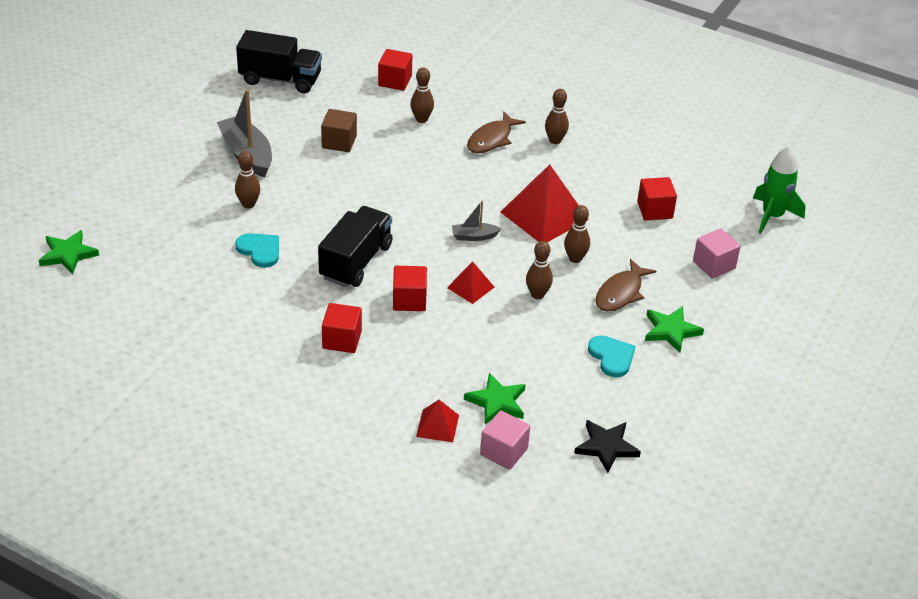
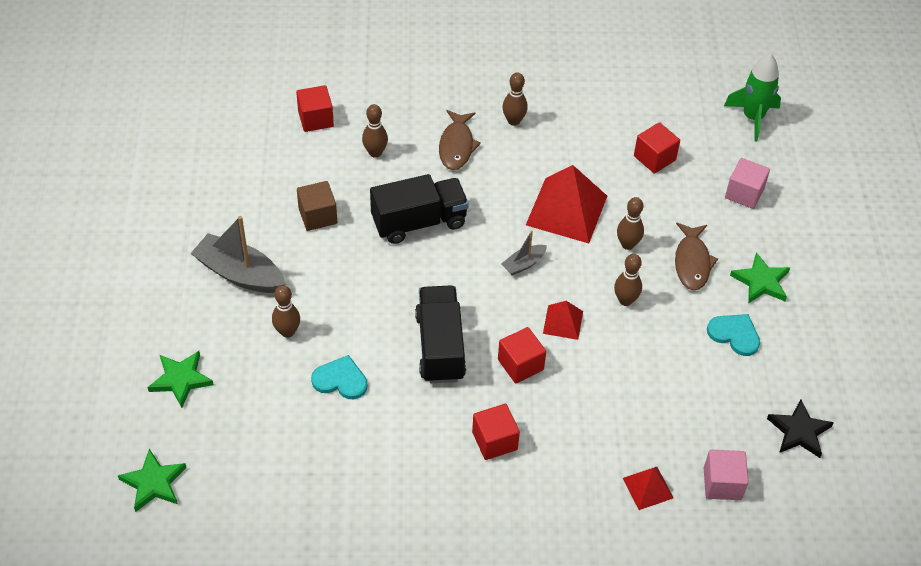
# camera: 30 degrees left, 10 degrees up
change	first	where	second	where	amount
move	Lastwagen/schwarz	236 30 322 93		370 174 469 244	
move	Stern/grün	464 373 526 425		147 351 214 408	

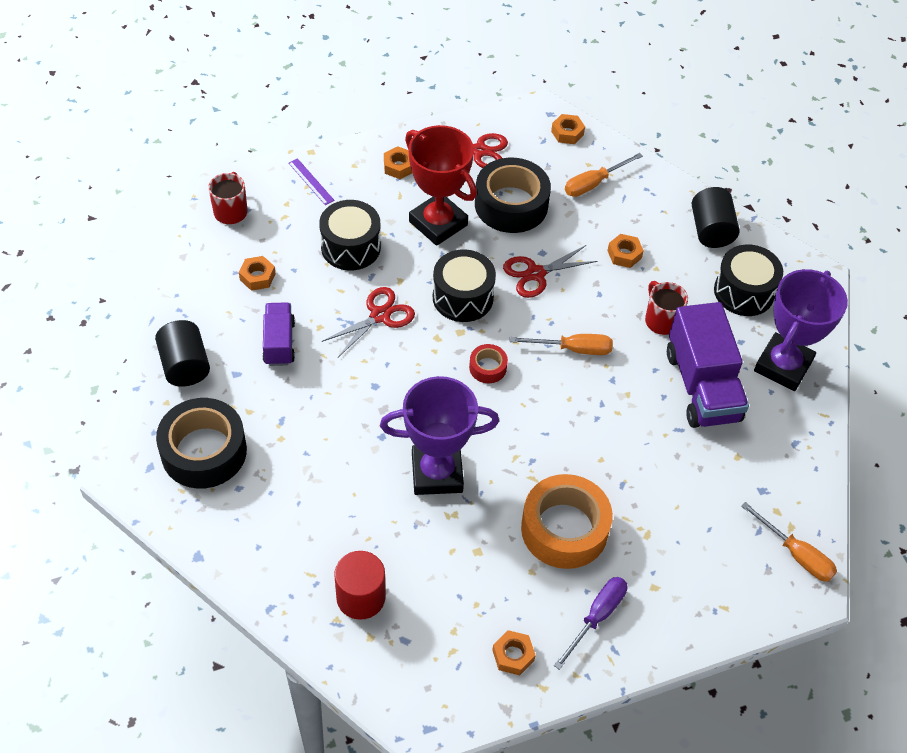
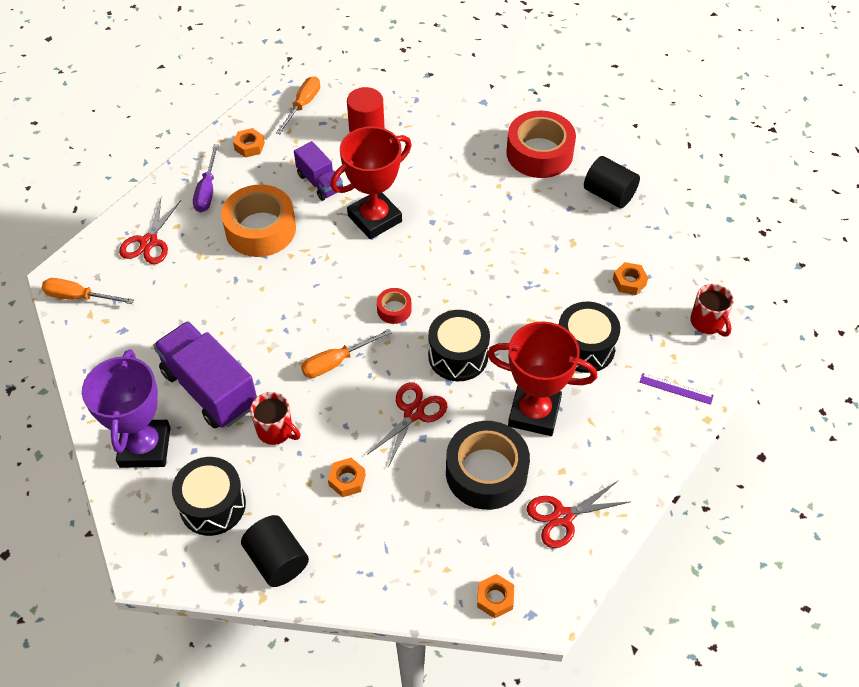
# camera: 150 degrees right, 0 degrees up
change	first	where	second	where	amount
recolor	Klebeband/schwarz	156 398 247 489	Klebeband/rot	506 111 576 178	
move	Lastwagen/lila	263 302 295 366		294 141 343 201	
move	Schere/rot	322 287 415 357		119 198 181 264	
recolor	Pokal/lila	380 376 499 495	Pokal/rot	330 126 412 239	
delete	Sechskantmutter/orange	384 146 412 179			
move	Schraubenzieher/orange	565 153 643 197		276 76 320 134	

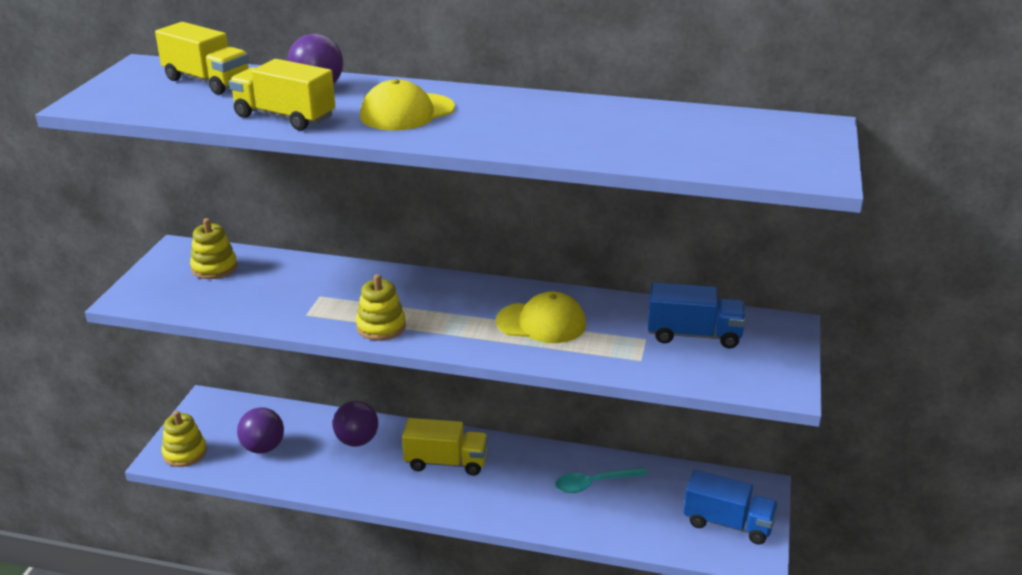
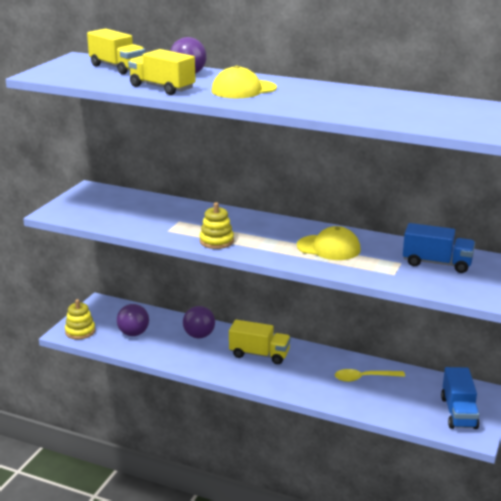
# camera: 10 degrees right, 5 degrees down
change	first	where	second	where	amount
delete	Stapelspielzeug/gelb	190 218 238 279			
recolor	Löffel/türkis	555 467 648 493	Löffel/gelb	335 369 405 382	
rotate	Lastwagen/blau	683 470 778 545		441 367 479 429	60 degrees clockwise

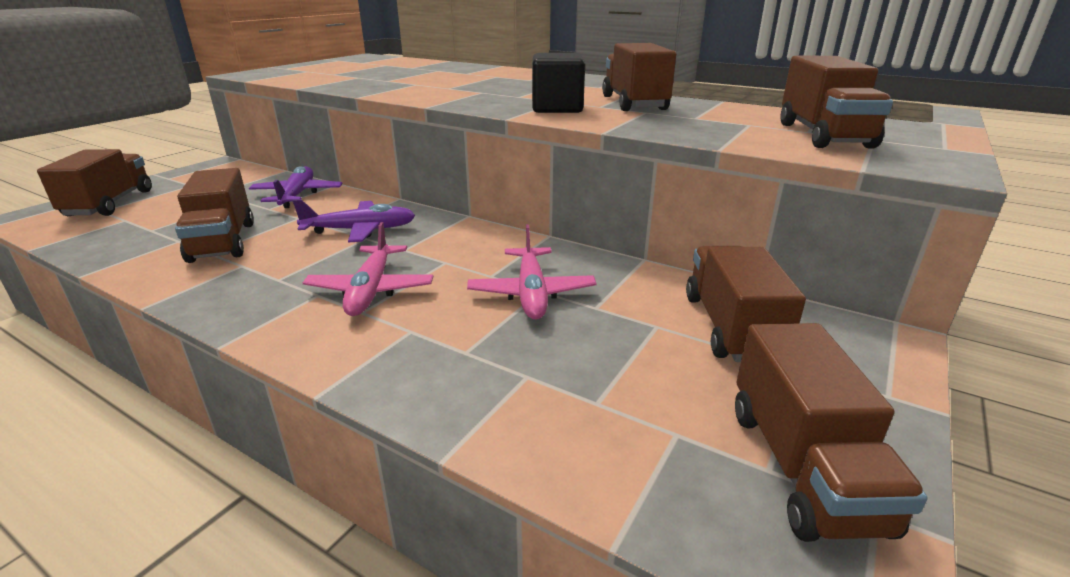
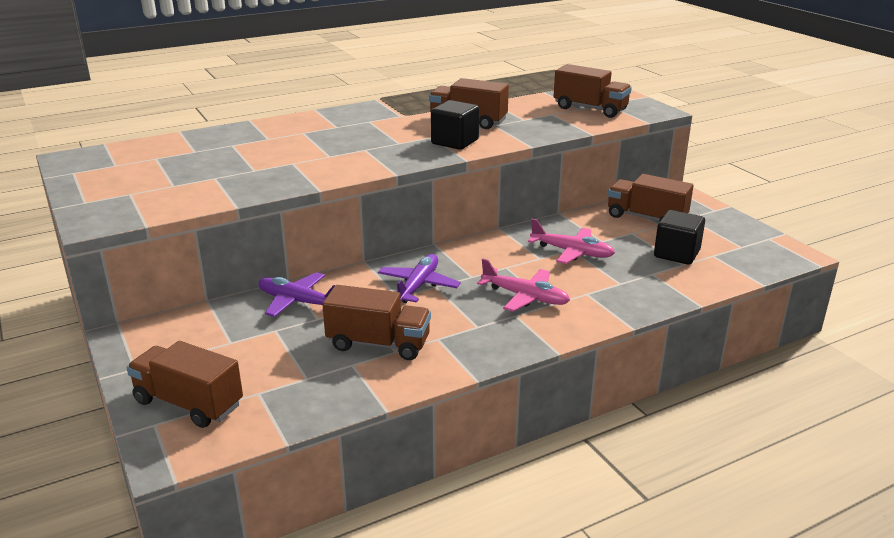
# camera: 60 degrees left, 0 degrees up
change	first	where	second	where	amount
delete	Lastwagen/braun	735 323 928 542			
insert			Kubus/schwarz	654 210 705 265	

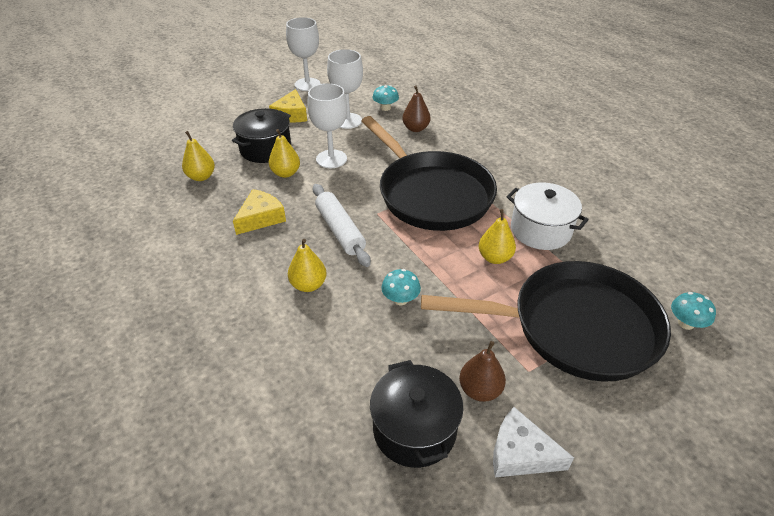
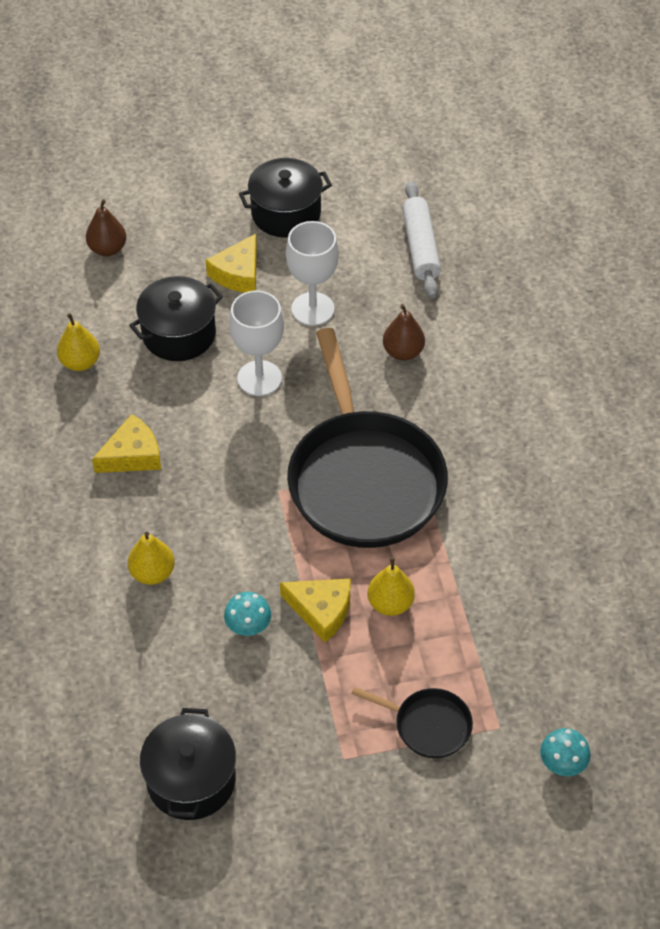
# camera: 20 degrees right, 10 degrees up
change	first	where	second	where	amount
delete	Birne/gelb	269 129 300 178			
replace	Kelch/weiß	286 17 321 91	Kochtopf/schwarz	239 158 332 237	
move	Nudelholz/weiß	313 184 371 267		402 181 441 298	
delete	Pilz/türkis	372 85 399 111			
resize	Pfanne/schwarz	421 261 671 382		351 686 473 758	x0.43
move	Birne/braun	459 341 506 402		86 199 126 256	
delete	Käse/weiß	493 407 574 477			
delete	Kochtopf/weiß	506 183 589 250			
insert			Käse/gelb	280 579 351 643	

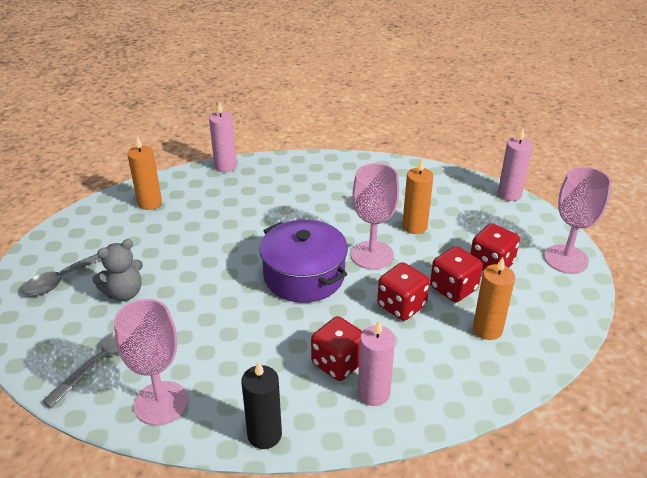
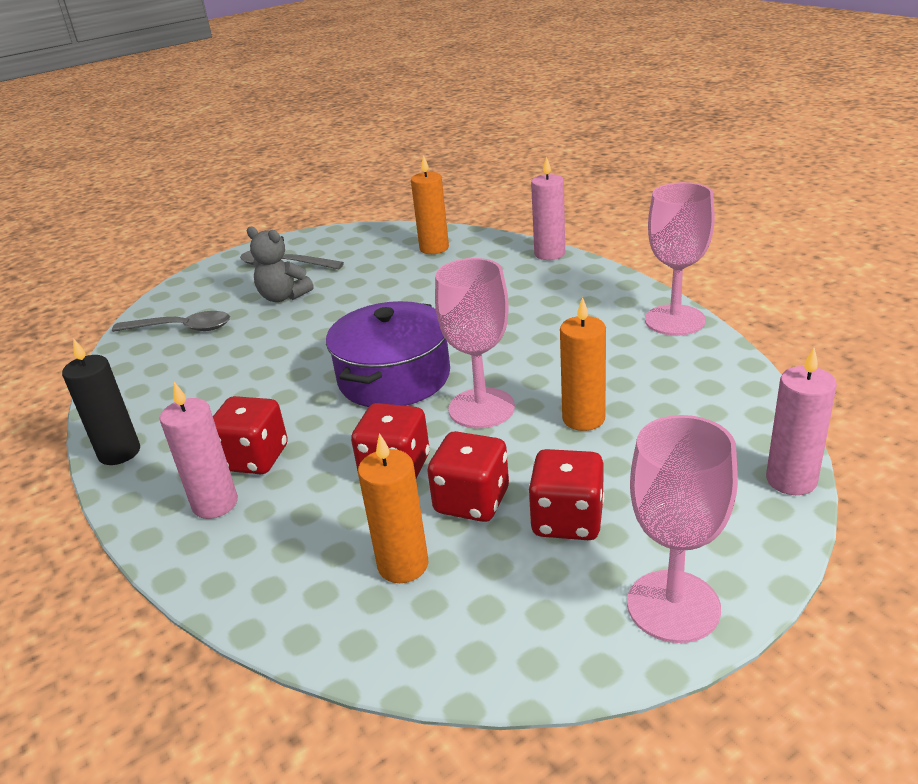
# camera: 65 degrees right, 5 degrees down
change	first	where	second	where	amount
move	Kelch/rosa	114 299 188 425		645 182 715 336	

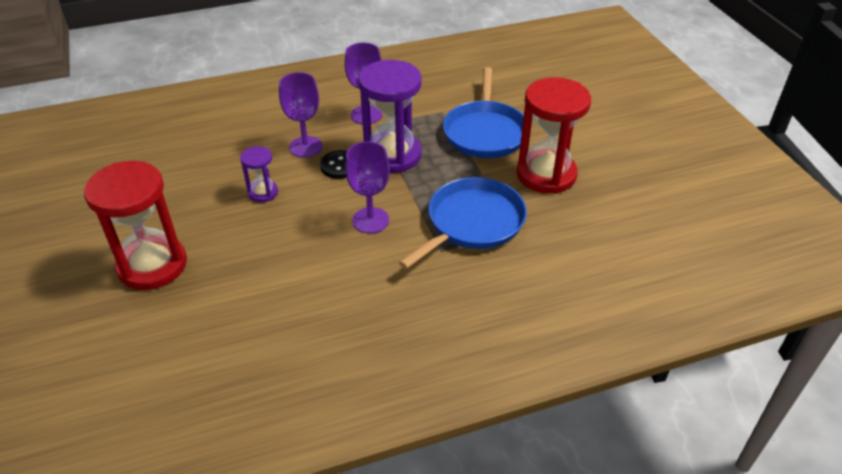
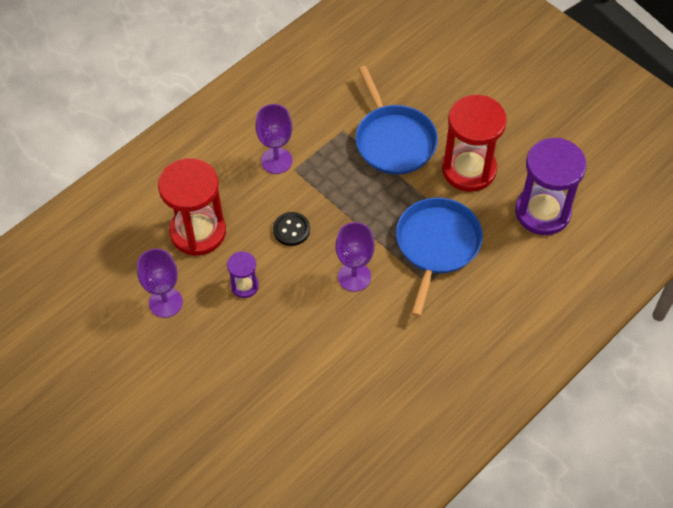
# camera: 25 degrees left, 15 degrees up
change	first	where	second	where	amount
move	Sanduhr/rot	84 161 187 290		158 158 226 256	
move	Kelch/lila	279 72 323 158		137 249 183 318	
move	Sanduhr/lila	358 60 422 173		515 138 587 235	

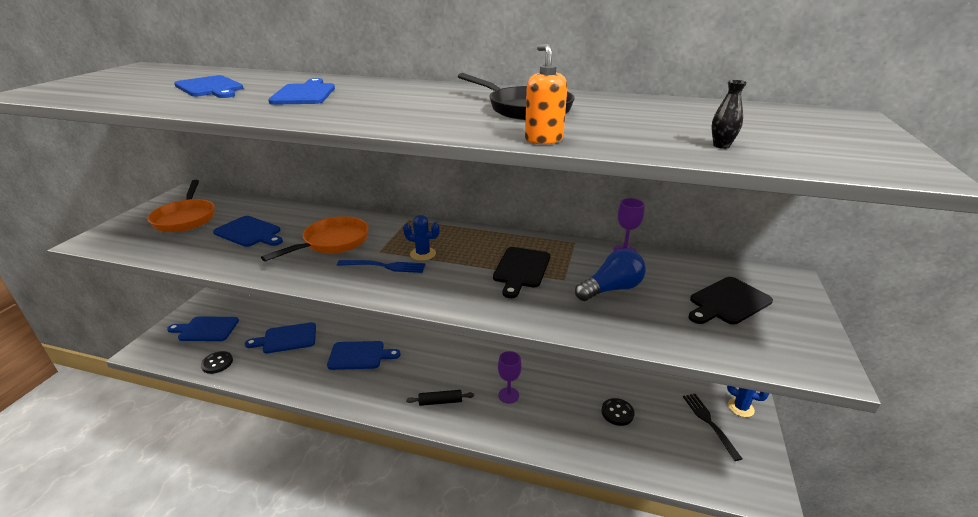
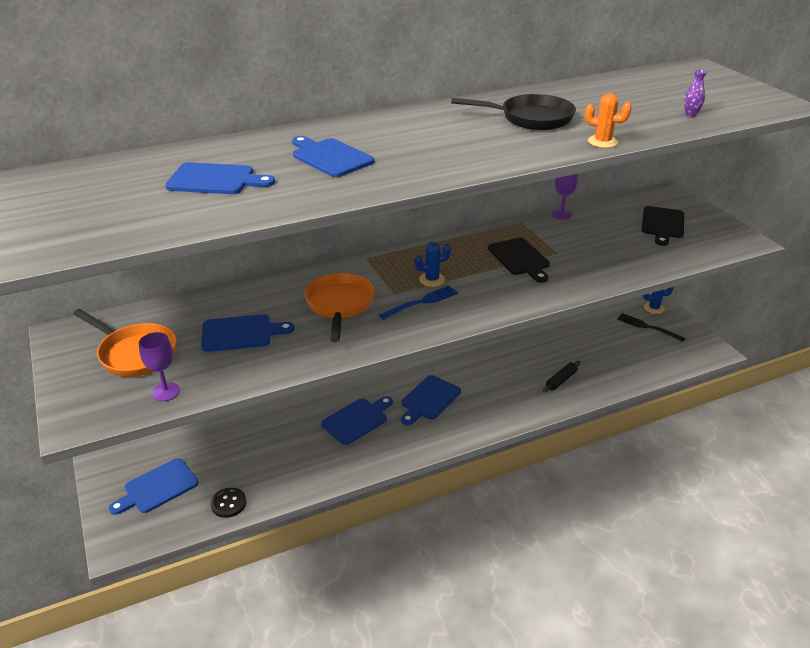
# camera: 40 degrees left, 5 degrees up
change	first	where	second	where	amount
move	Schneidebrett/blau	245 322 316 353		401 375 461 425	
move	Nudelholz/schwarz	406 390 474 406		543 361 580 392	
move	Kelch/lila	498 351 522 404		139 332 180 401	
replace	Seifenspender/orange	525 44 567 144	Kaktus/orange	585 93 632 148	
delete	Glühbirne/blau	575 249 646 301			
delete	Knopf/schwarz	601 398 635 426			
recolor	Vase/schwarz	711 80 747 149	Vase/lila	684 70 707 117	

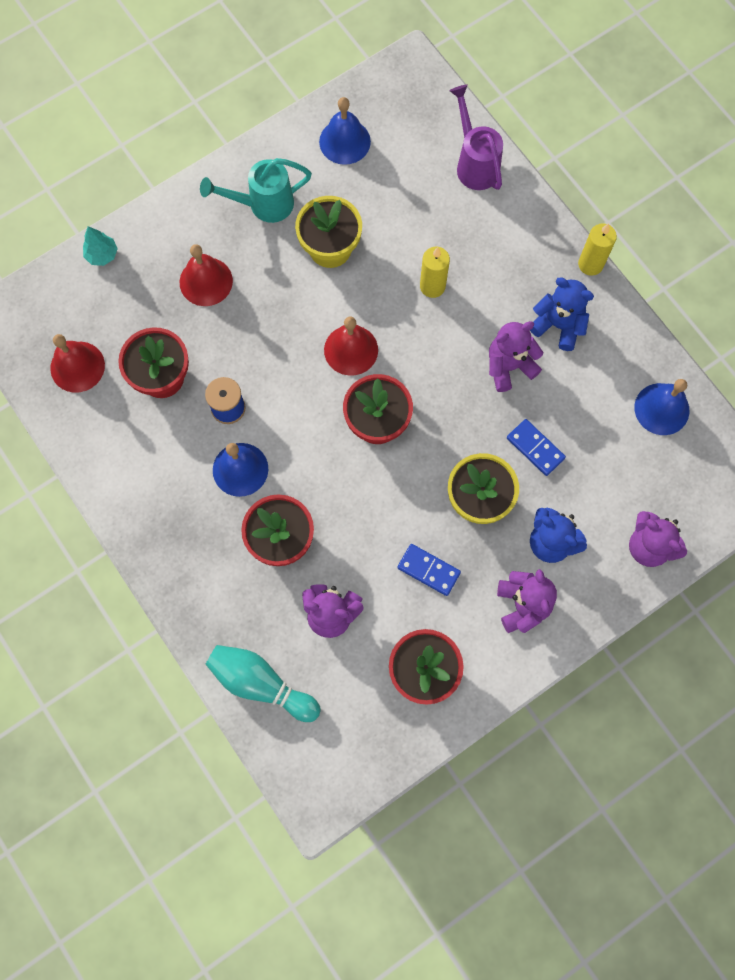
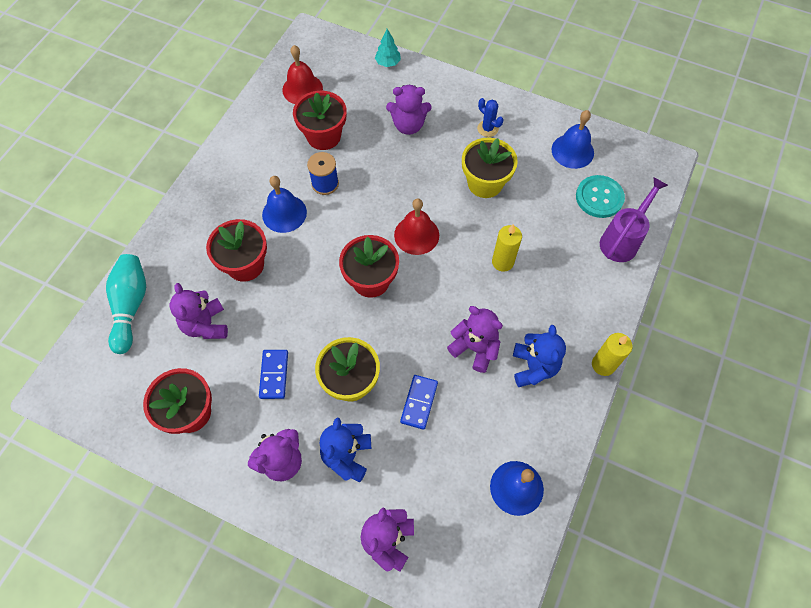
# camera: 60 degrees right, 10 degrees down
change	first	where	second	where	amount
replace	Glocke/rot	180 244 233 306	Teddybär/lila	386 85 431 135	
replace	Gießkanne/türkis	200 158 312 223	Kaktus/blau	477 98 504 137	
insert			Knopf/türkis	576 175 625 218	

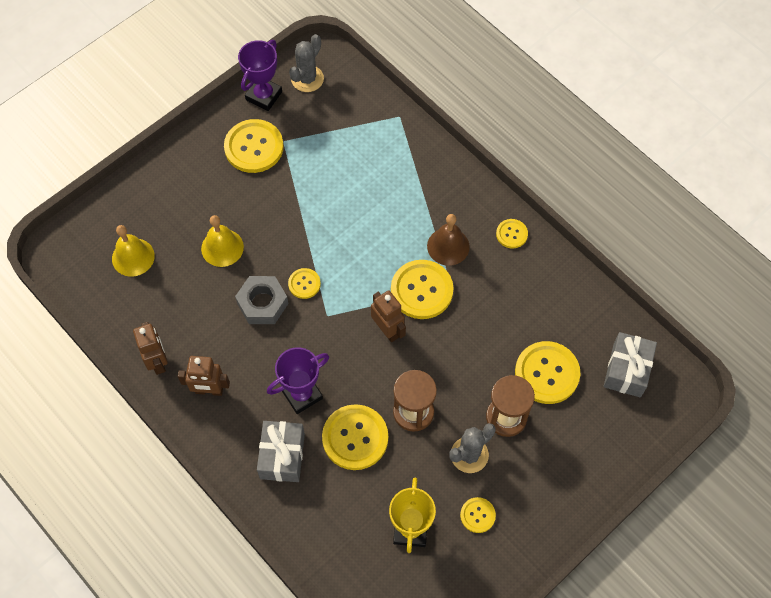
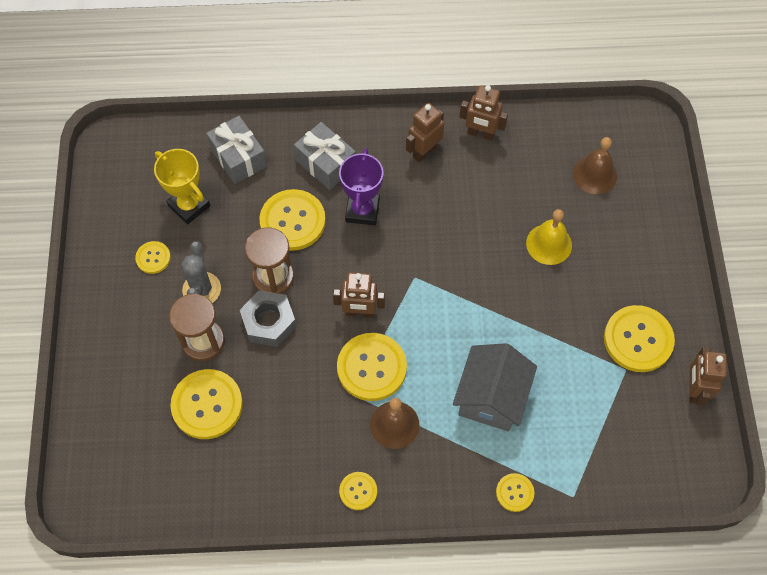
# camera: 130 degrees right, 0 degrees up
change	first	where	second	where	amount
recolor	Glocke/gelb	112 225 155 277	Glocke/braun	573 137 617 194	
move	Sechskantmutter/grau	235 276 288 324		240 290 296 347	
replace	Pokal/lila	238 40 282 111	Roboter/braun	689 347 727 405	
move	Knopf/gelb	288 268 321 299		496 473 534 512	
delete	Kaktus/grau	289 34 324 92			
move	Geschenk/grau	604 332 657 398		206 116 267 184	
insert			Haus/grau	453 343 537 432	

